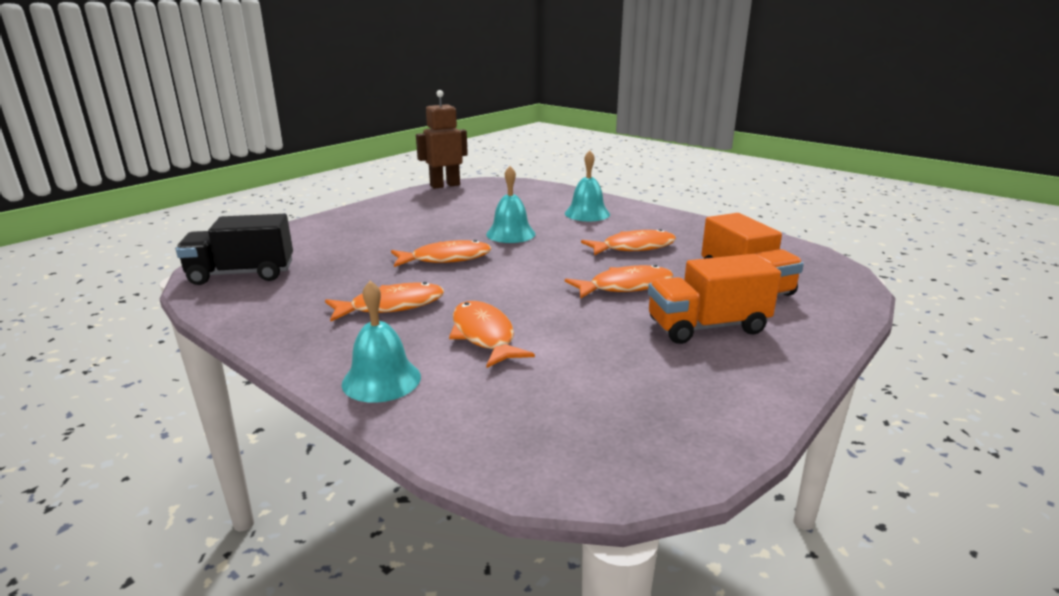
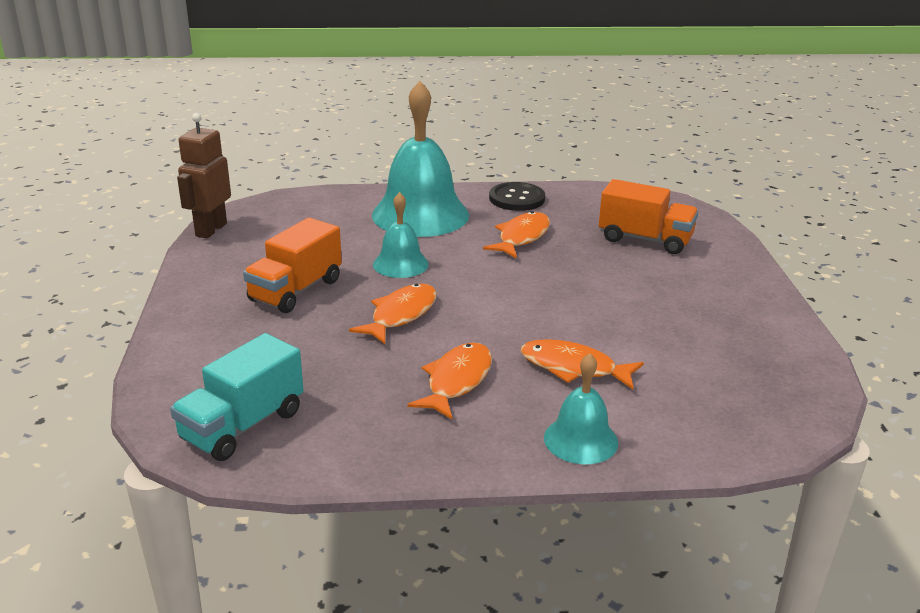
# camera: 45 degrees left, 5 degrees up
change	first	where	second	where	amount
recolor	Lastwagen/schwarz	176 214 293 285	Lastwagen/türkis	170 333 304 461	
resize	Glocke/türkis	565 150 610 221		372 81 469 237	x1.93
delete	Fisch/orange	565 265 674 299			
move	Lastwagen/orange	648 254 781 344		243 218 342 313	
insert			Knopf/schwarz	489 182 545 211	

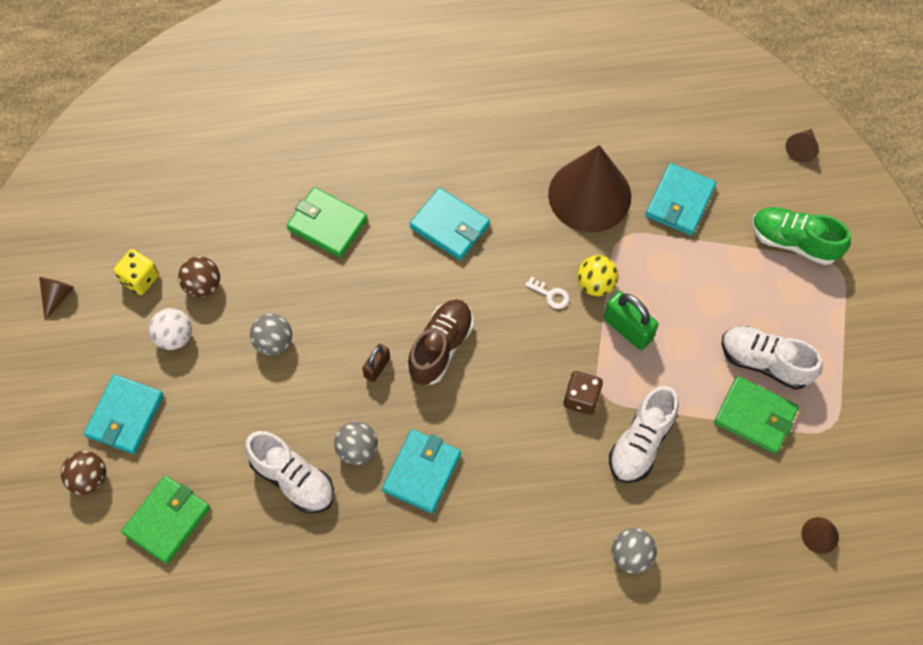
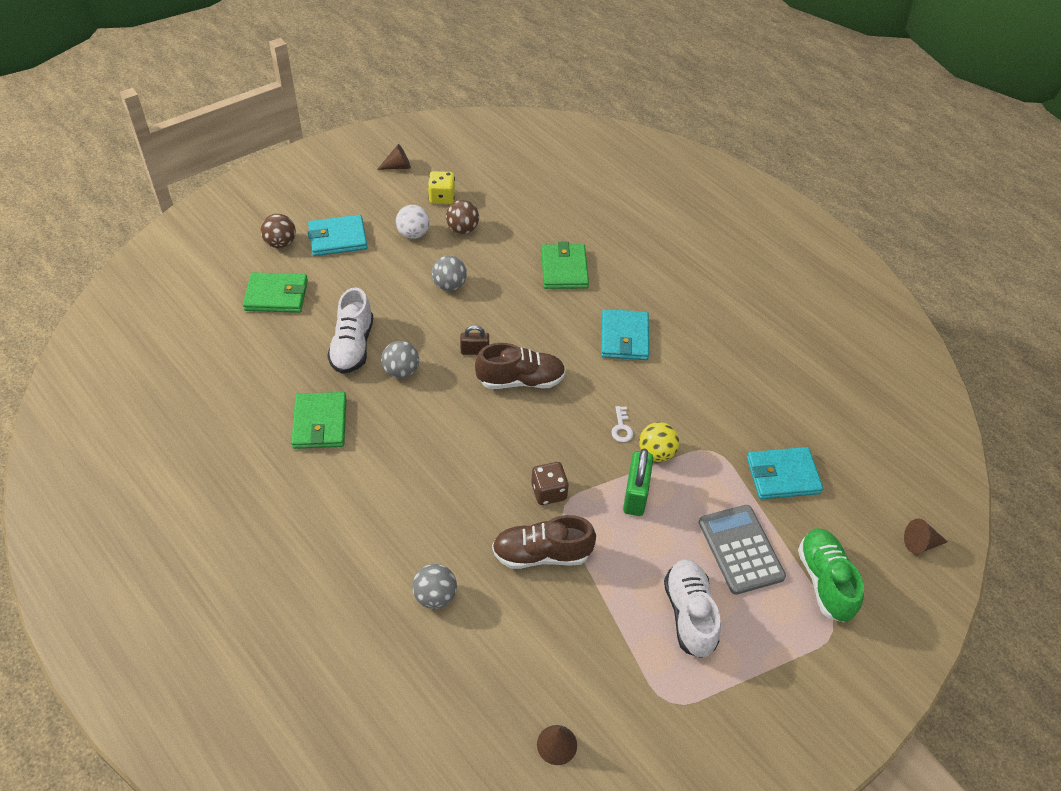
# camera: 55 degrees right, 15 degrees down
change	first	where	second	where	amount
delete	Geldbörse/türkis	382 429 461 513			
delete	Kegel/braun	548 145 631 233			
recolor	Schuh/weiß	609 386 679 483	Schuh/braun	492 515 596 569	
move	Geldbörse/grün	714 376 799 454		291 392 347 449	
insert			Taschenrechner/grau	699 505 786 595	

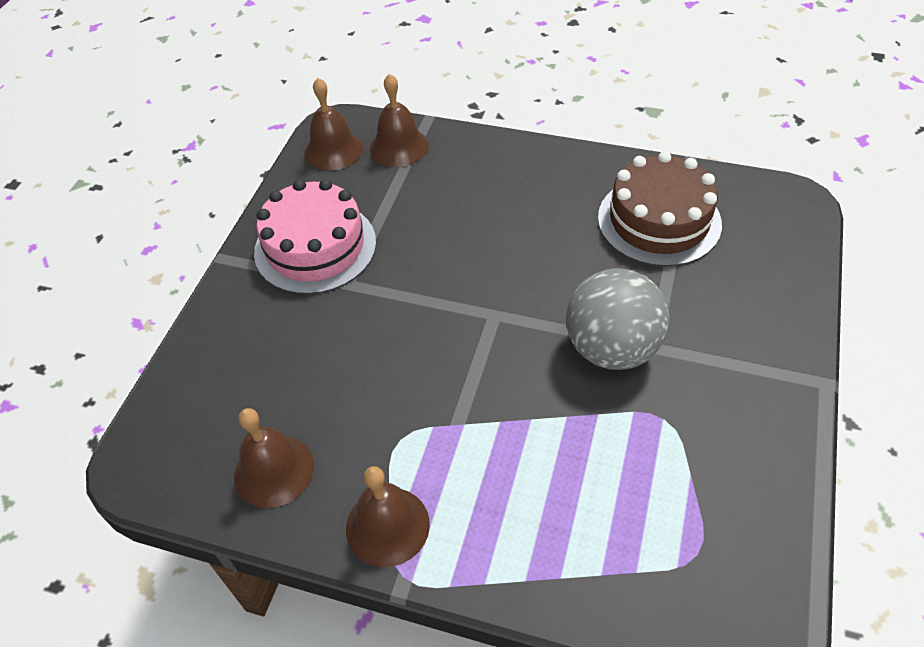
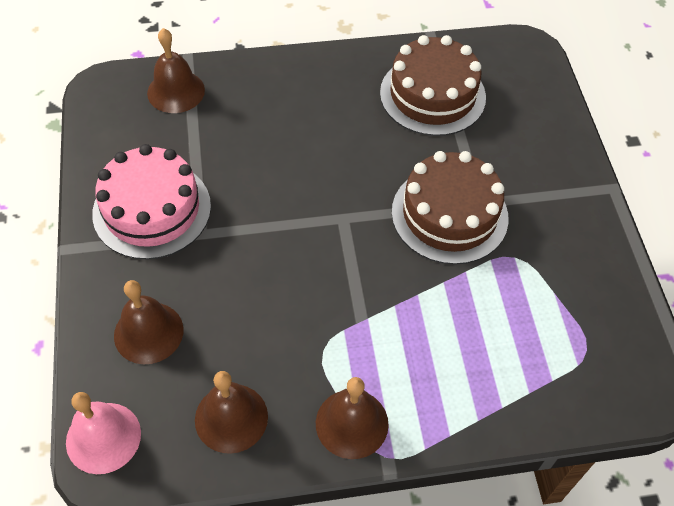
# camera: 30 degrees left, 5 degrees up
change	first	where	second	where	amount
move	Glocke/braun	304 78 363 171		114 280 183 364	
replace	Ball/grau	566 268 670 370	Kuchen/braun	392 151 509 265	
insert			Glocke/rosa	66 392 141 474	

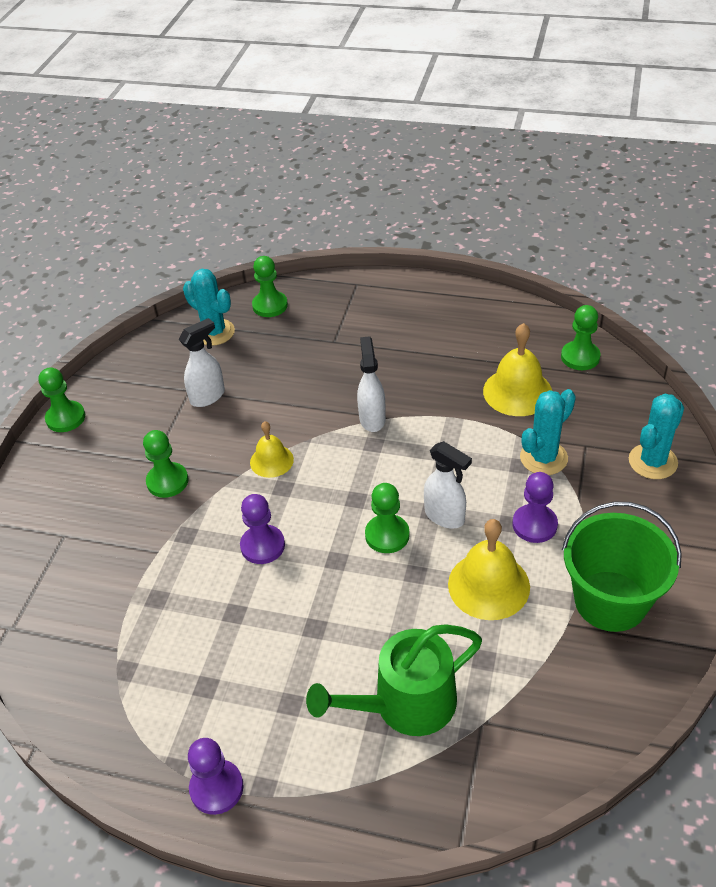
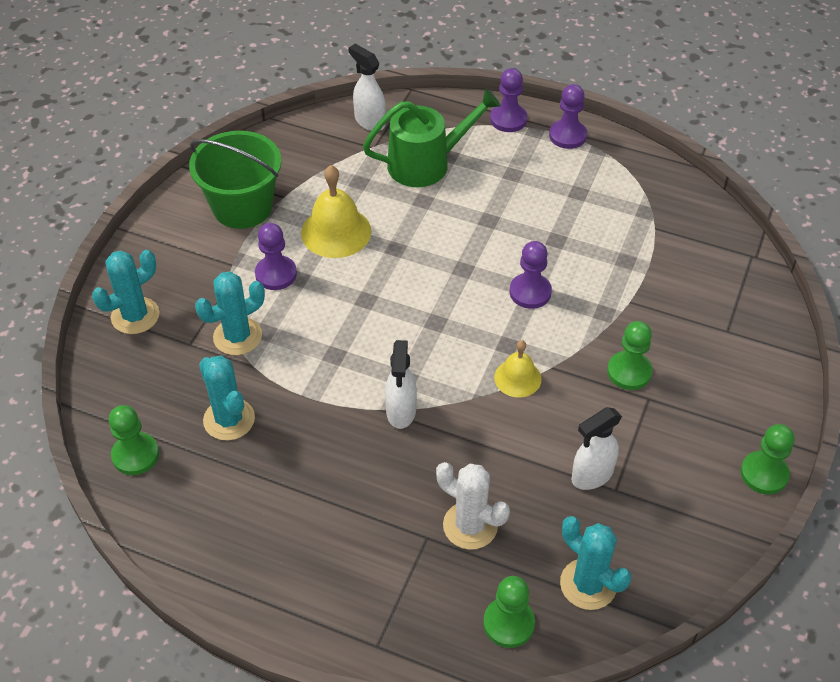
# camera: 175 degrees left, 5 degrees up
change	first	where	second	where	amount
delete	Bauer/grün	365 483 410 553			
move	Sprühflasche/weiß	424 441 472 528		348 44 386 131	
replace	Glocke/gelb	483 323 552 416	Kaktus/türkis	199 355 255 441	
insert			Kaktus/weiß	436 462 510 550	
insert			Bauer/lila	490 68 528 132	

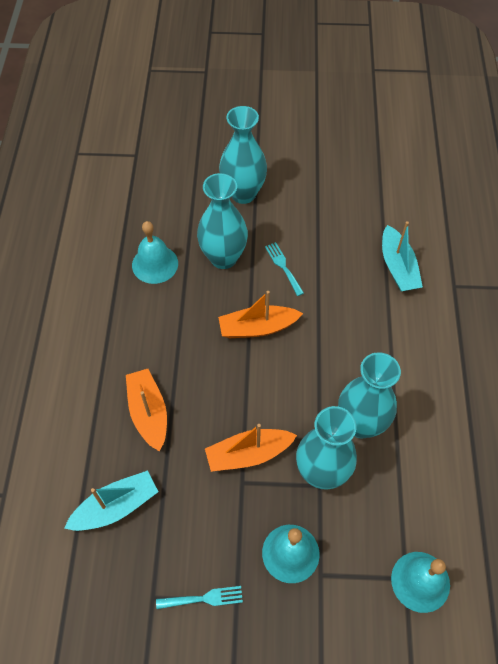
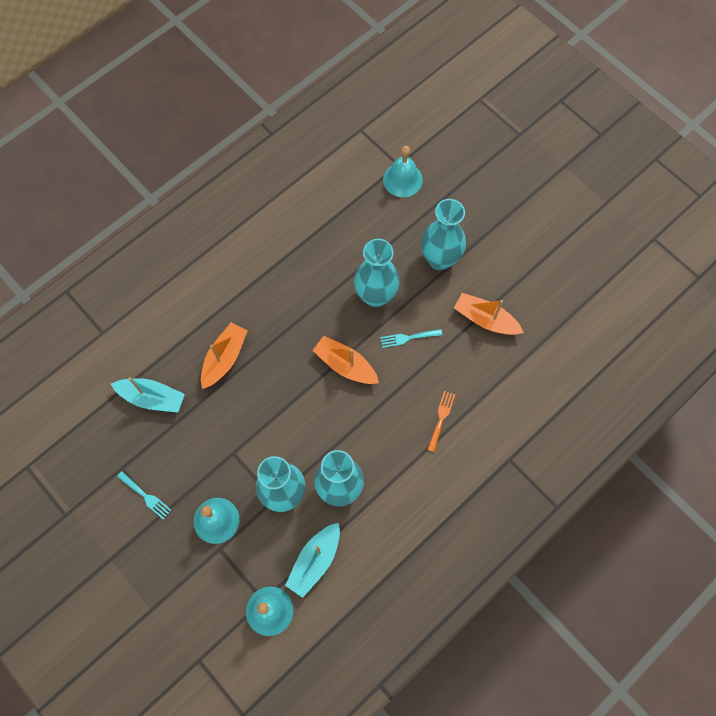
# camera: 45 degrees right, 10 degrees up
change	first	where	second	where	amount
move	Glocke/türkis	132 221 178 284		383 146 423 197	
move	Boot/orange	205 424 297 472		454 293 524 335	
rotate	Gabel/türkis	265 242 304 296		380 329 442 348	120 degrees counterclockwise
move	Boot/türkis	382 221 423 291		285 523 340 598	
insert			Gabel/orange	428 391 455 452	

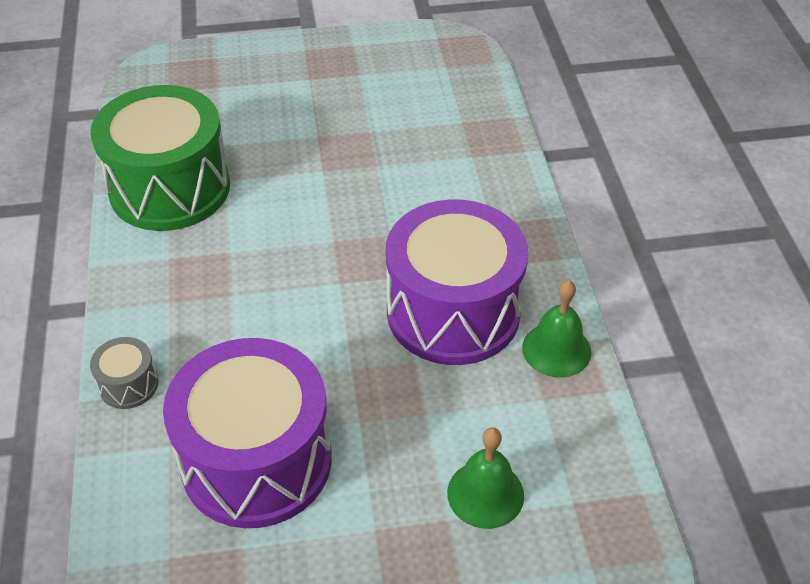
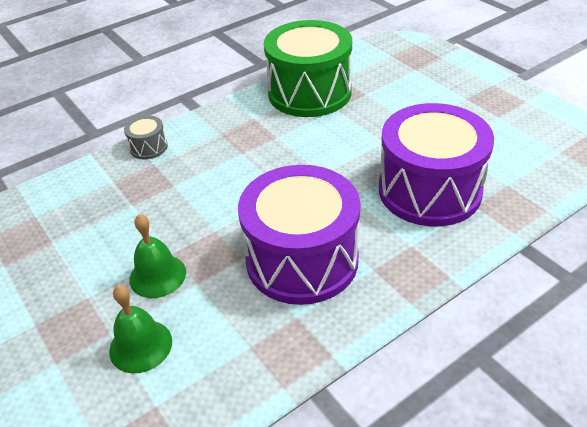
# camera: 65 degrees right, 5 degrees down
change	first	where	second	where	amount
move	Trommel/lila	163 338 332 528		379 103 494 227	
move	Glocke/grün	522 280 591 378		129 214 186 298	

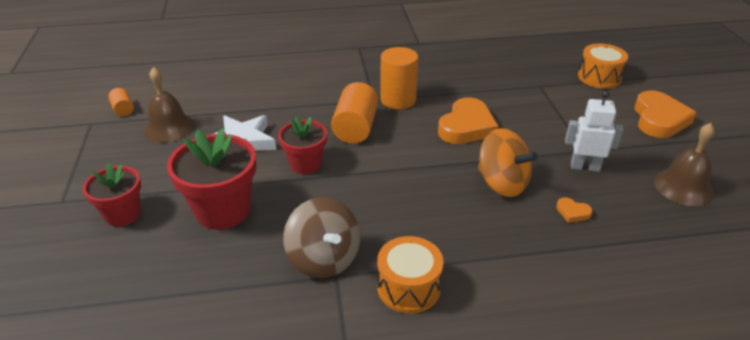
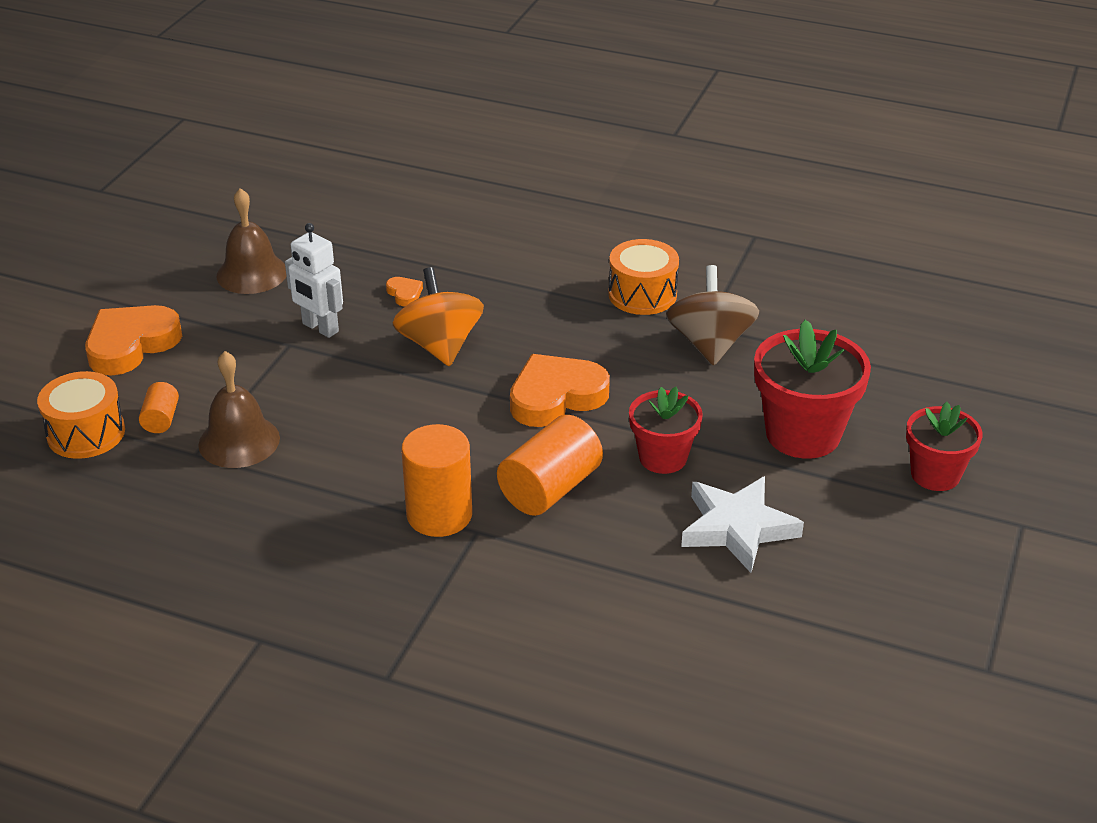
# camera: 150 degrees left, 0 degrees up
change	first	where	second	where	amount
move	Vollzylinder/orange	108 88 134 117		139 382 179 433	
move	Glocke/braun	144 67 195 143		198 351 280 468	
move	Herz/orange	438 97 498 144		510 354 610 427	

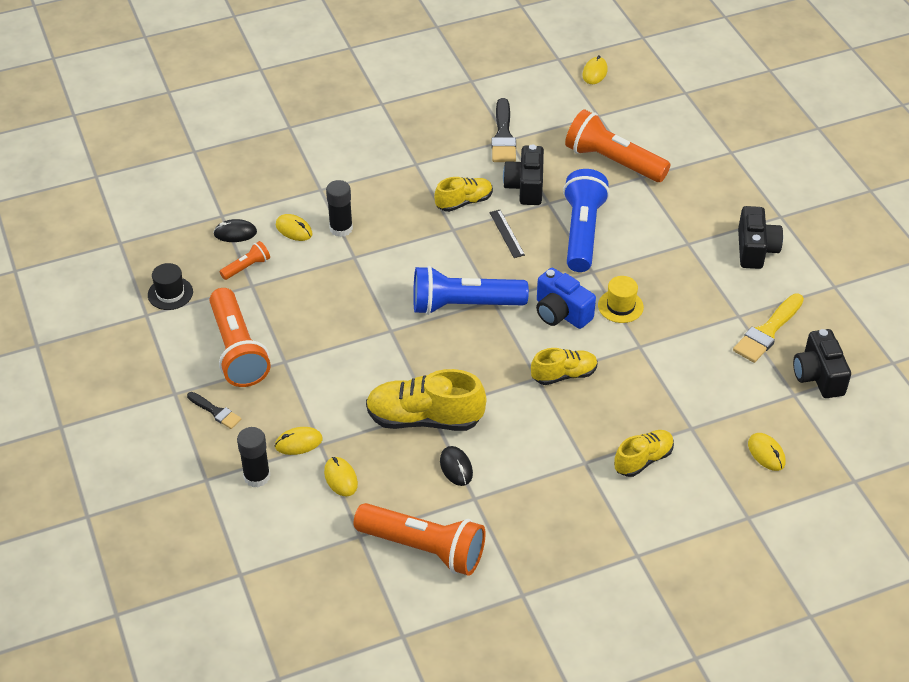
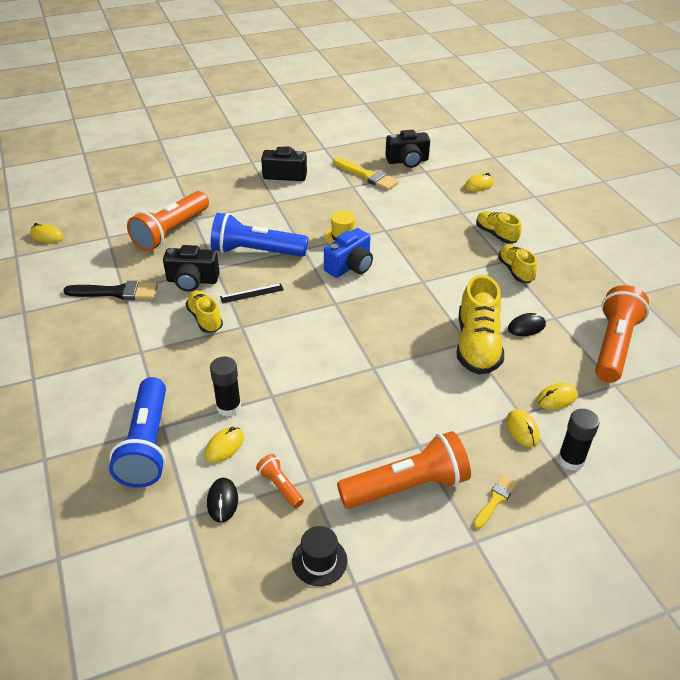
# camera: 90 degrees left, 5 degrees down
change	first	where	second	where	amount
recolor	Pinsel/schwarz	187 392 241 429	Pinsel/gelb	473 475 517 529	
move	Taschenlampe/blau	413 266 529 315		109 377 166 488	
move	Schuh/gelb	531 348 598 385		498 244 537 283	

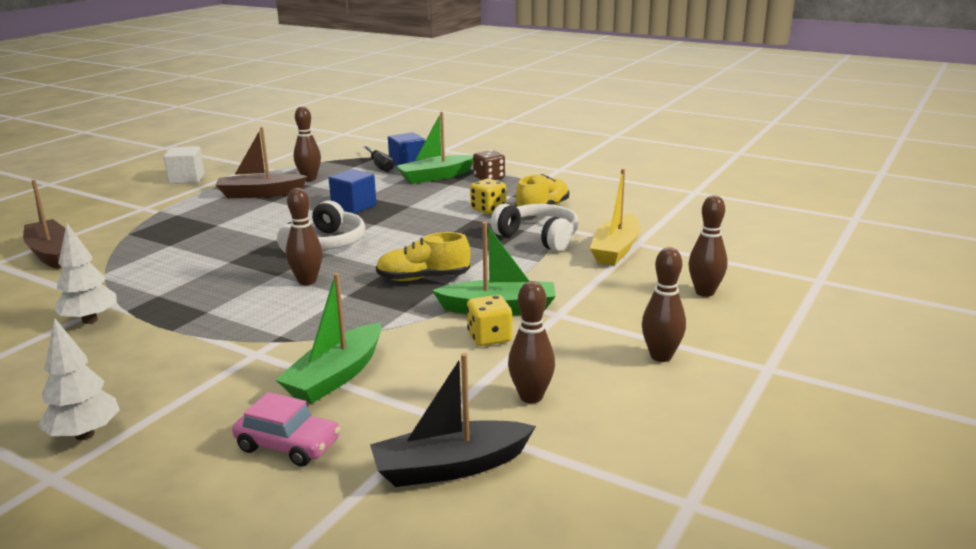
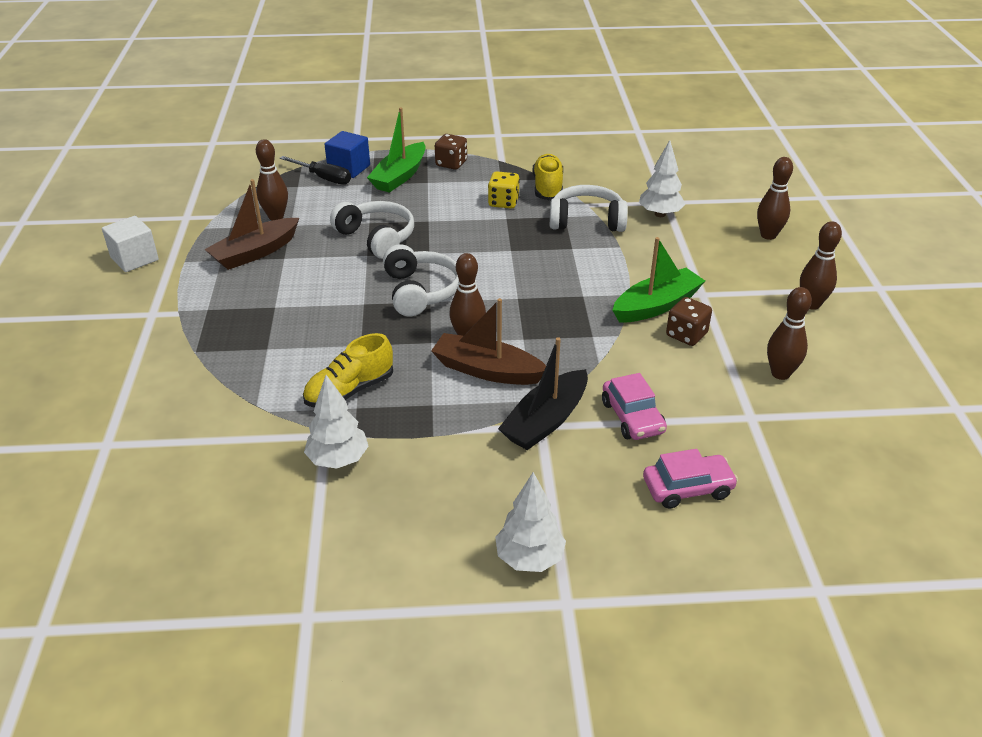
# camera: 35 degrees left, 15 degrees up
change	first	where	second	where	amount
move	Boot/braun	23 180 66 269		431 298 546 385	
replace	Boot/grün	276 273 381 404	Auto/rosa	602 373 667 440	
replace	Kubus/blau	329 169 377 214	Kopfhörer/weiß	330 201 414 259	
move	Boot/schwarz	370 353 536 487		498 337 588 450	
move	Schuh/gelb	376 232 470 281		303 333 393 407	
recolor	Spielwürfel/gelb	467 295 512 346	Spielwürfel/braun	666 297 712 346	
replace	Boot/gelb	590 169 640 266	Baum/weiß	639 140 685 217	

